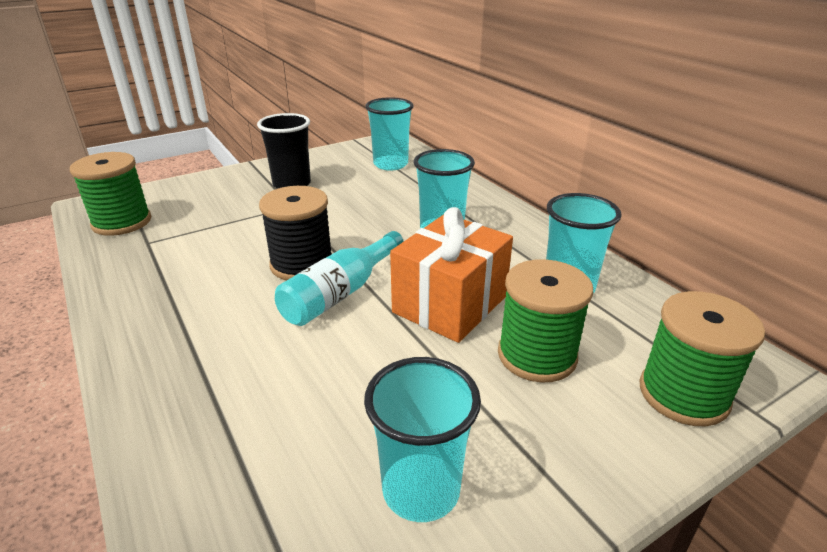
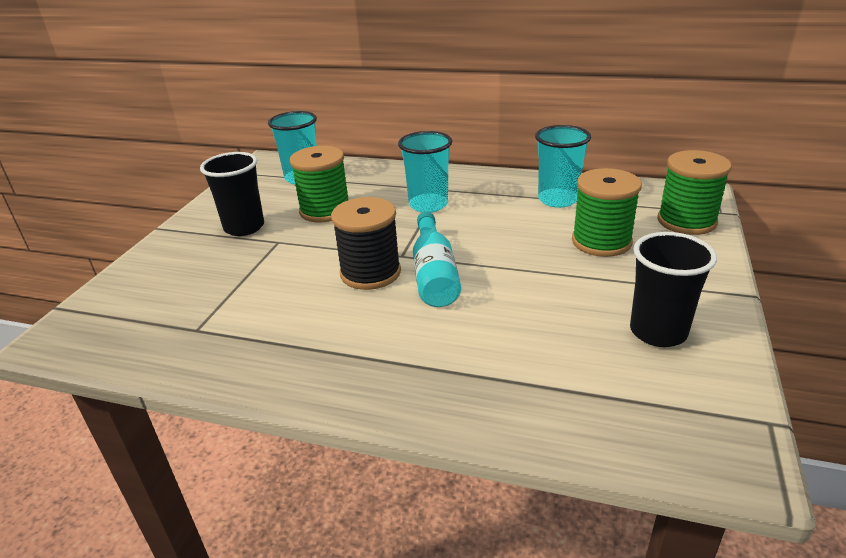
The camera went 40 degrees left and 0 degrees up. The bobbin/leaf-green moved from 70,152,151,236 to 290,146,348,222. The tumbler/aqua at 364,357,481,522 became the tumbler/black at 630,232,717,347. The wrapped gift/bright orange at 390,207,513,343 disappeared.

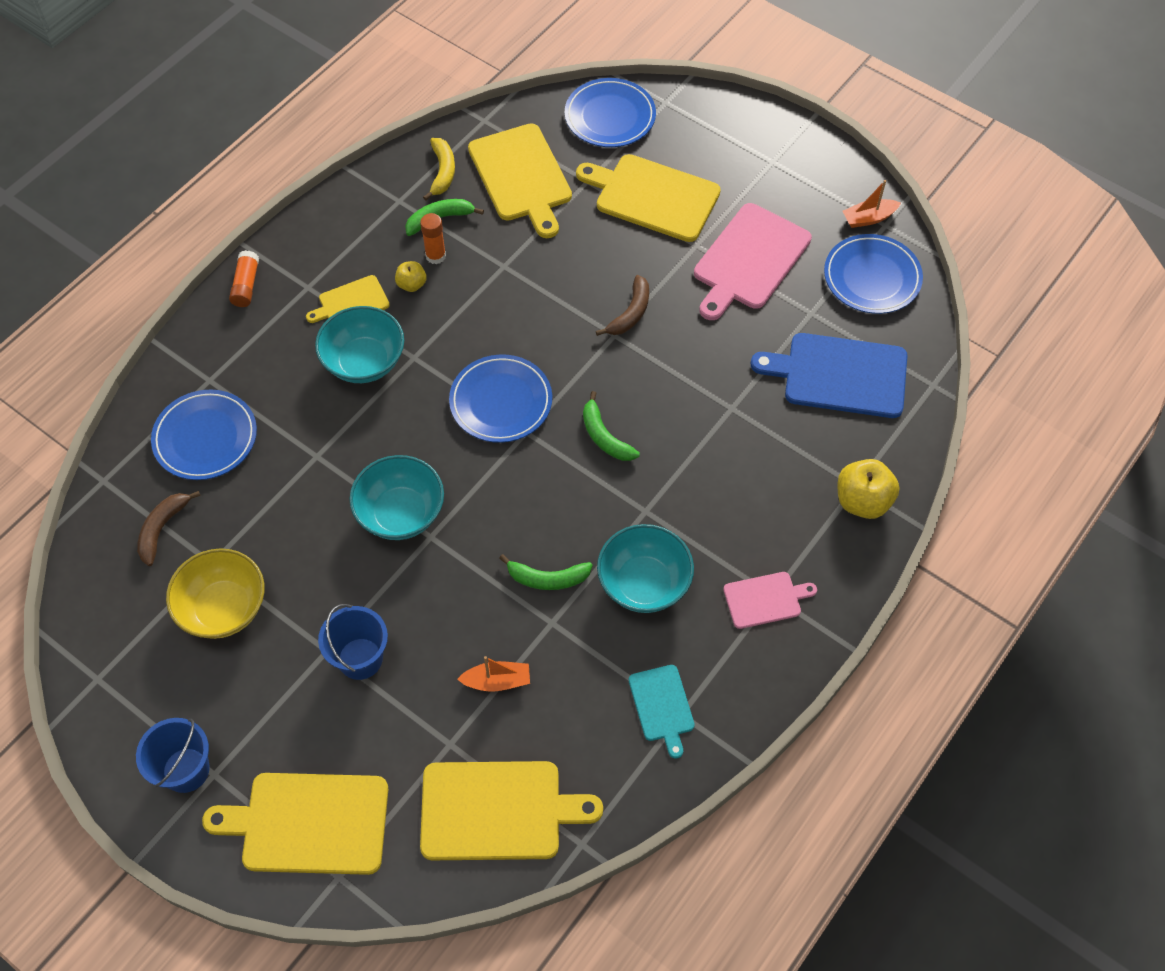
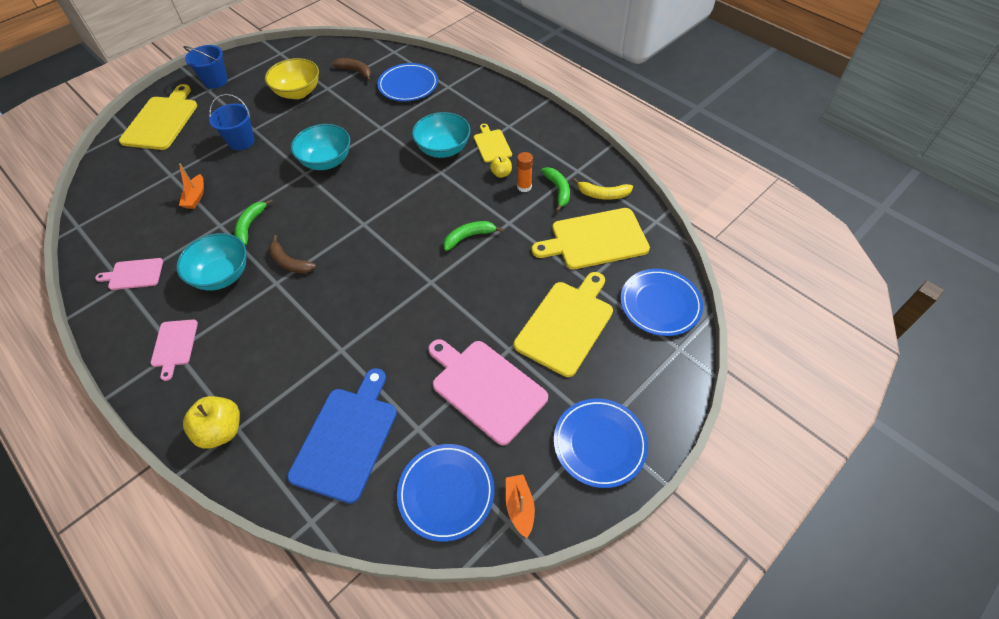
The camera went 100 degrees right and 5 degrees down. The stick of glue/bright orange at 229,250,259,307 disappeared. The cutting board/yellow at 420,761,603,860 disappeared. The plate/royal blue moved from 449,354,552,443 to 554,399,648,488. The banana/leaf-green moved from 583,391,640,461 to 443,221,503,251. The banana/brown moved from 596,275,649,336 to 269,235,316,273. The cutting board/aqua at 629,665,695,758 became the cutting board/pink at 95,258,163,290.

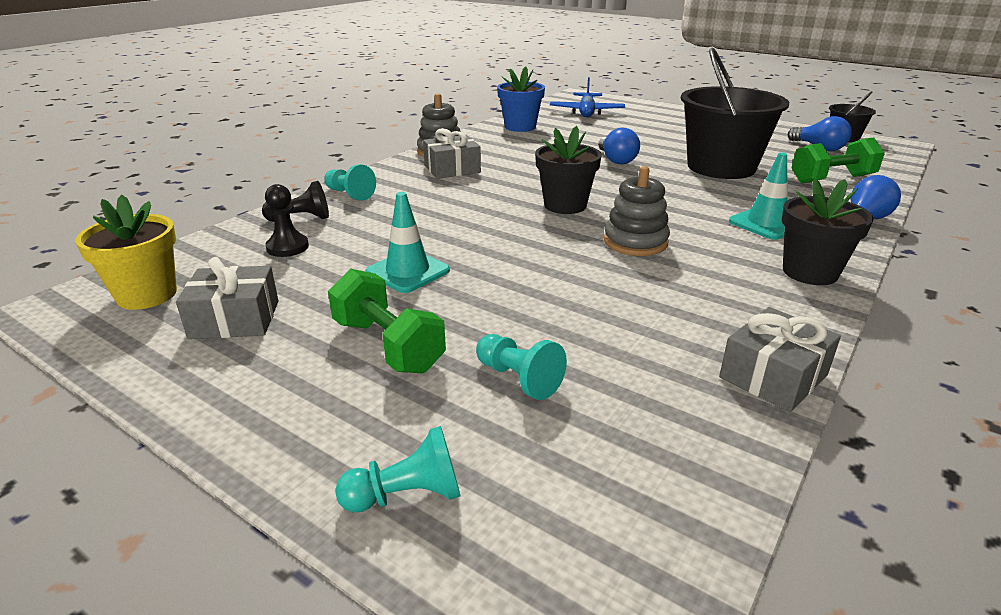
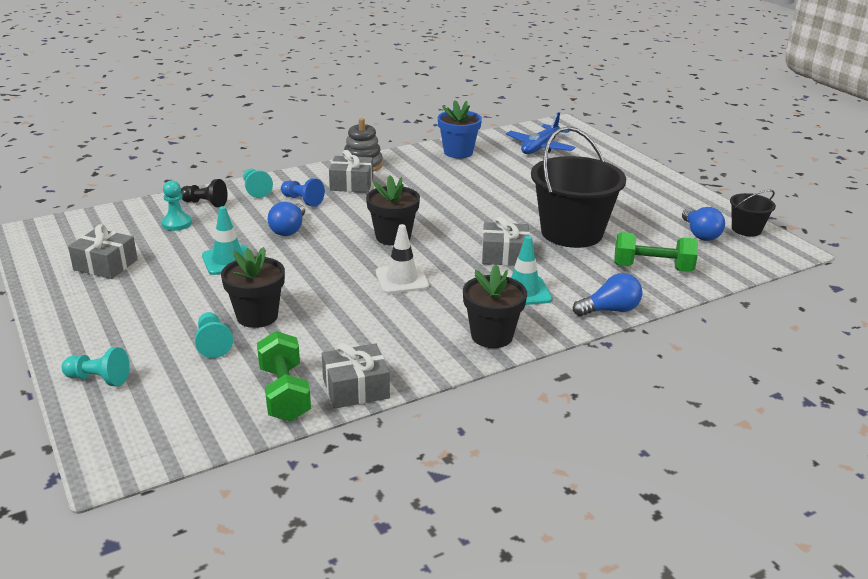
The camera went 25 degrees right and 0 degrees up. The plant pot/yellow at 75,195,177,310 disappeared. The game pawn/black at 265,184,309,257 became the game pawn/aqua at 162,180,192,231. The hand weight/leaf-green moved from 328,268,446,374 to 257,331,311,422. The bulb/royal blue moved from 598,128,640,164 to 268,202,305,236. The stacking toy/gray at 604,166,670,256 was replaced by the road cone/snow-white at 376,224,429,294. The plant pot/black at 221,247,285,328 appeared. The game pawn/royal blue at 281,178,325,207 appeared. The wrapped gift/gray at 482,216,530,266 appeared.

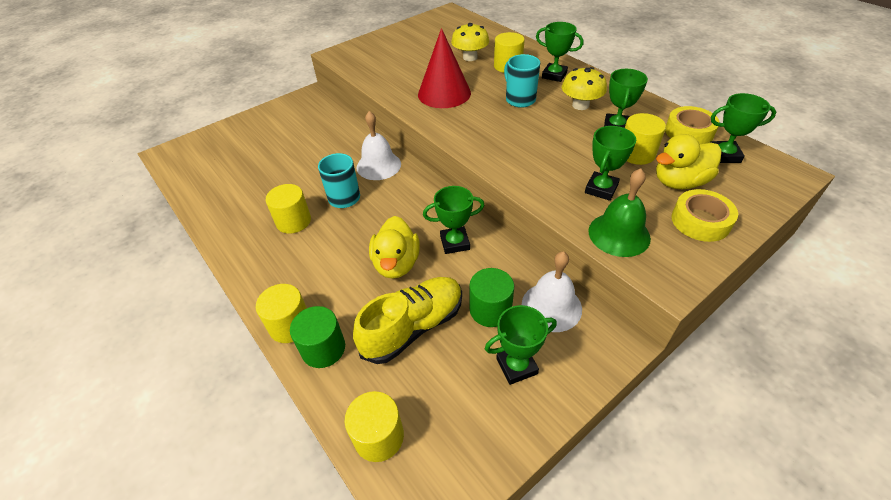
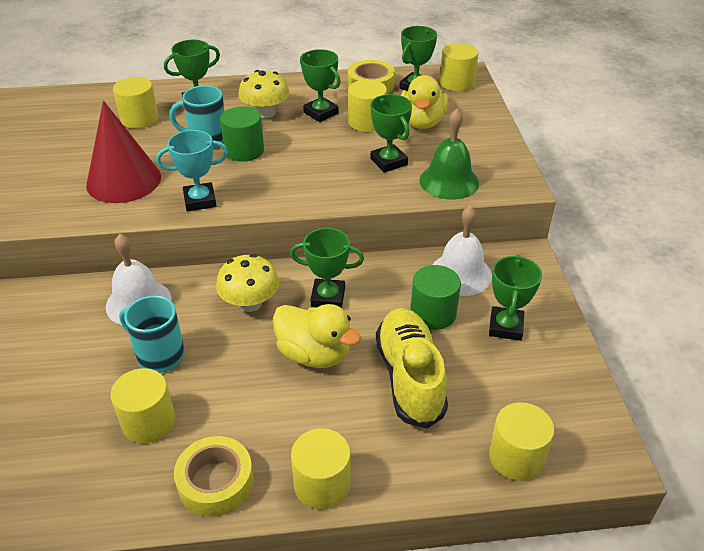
The camera went 60 degrees left and 5 degrees down. The solid cylinder/leaf-green moved from 290,306,345,368 to 220,106,264,162. The trophy/leaf-green at 423,186,485,254 turned 75 degrees clockwise. The mushroom/yellow moved from 451,23,489,61 to 216,254,279,312. The roll of tape/yellow moved from 671,189,738,242 to 174,436,254,517. The trophy/aqua at 156,130,228,212 appeared. The solid cylinder/yellow at 440,43,478,91 appeared.

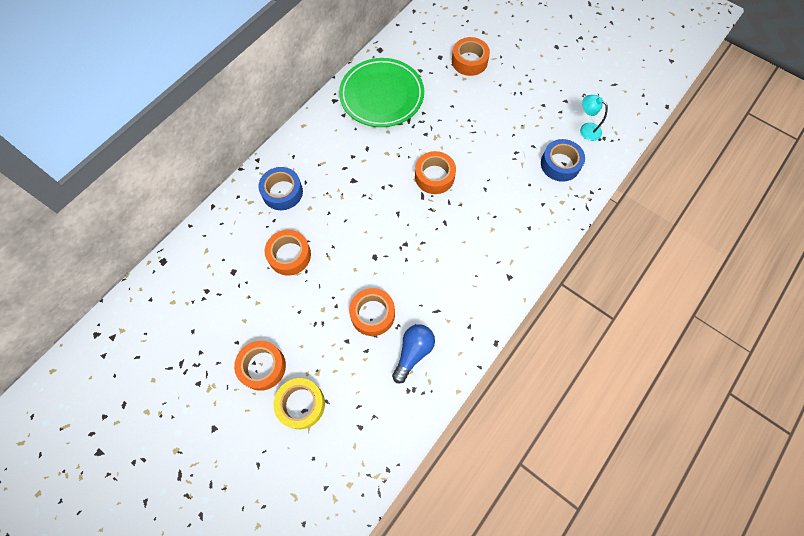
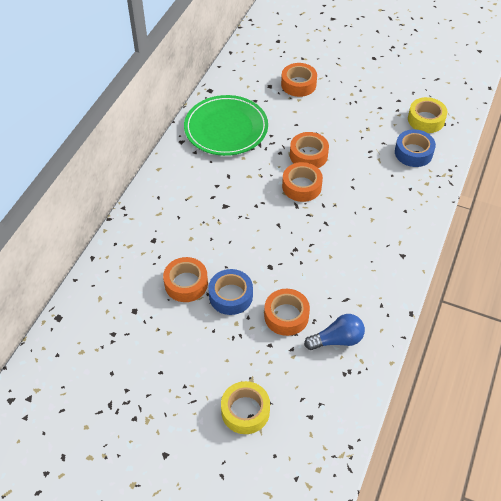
The camera went 15 degrees left and 15 degrees down. The roll of tape/bright orange moved from 234,341,286,391 to 290,132,329,168. The roll of tape/royal blue moved from 258,167,303,210 to 208,269,253,315. The bulb/royal blue at 392,324,435,384 turned 60 degrees clockwise. The reading lamp/aqua at 580,95,608,141 was replaced by the roll of tape/yellow at 408,97,447,133.

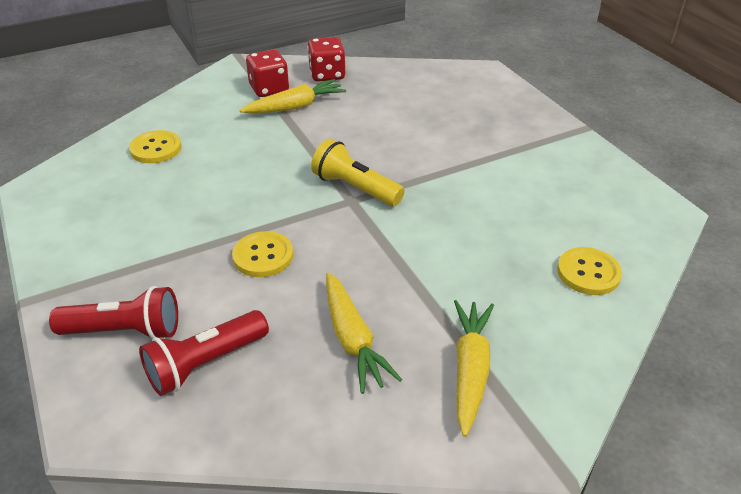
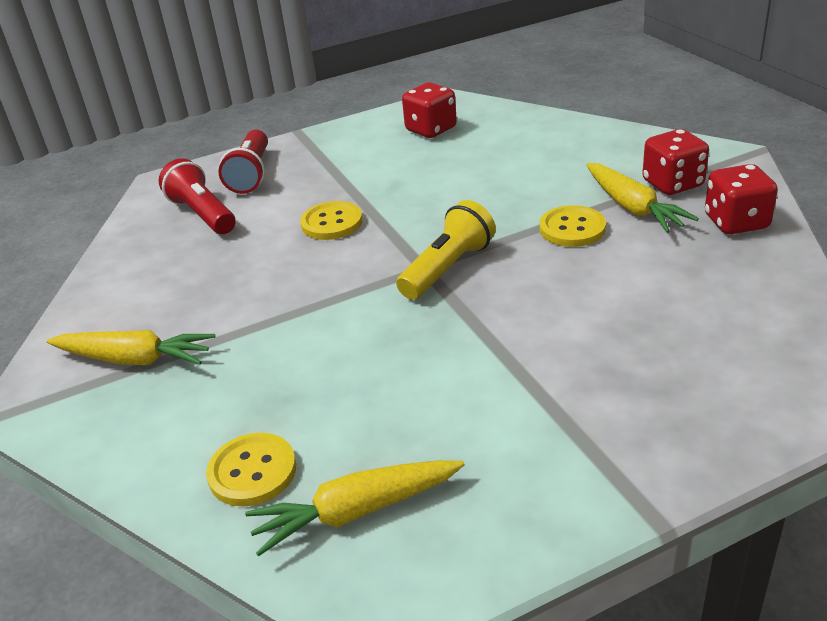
The camera went 95 degrees right and 5 degrees down. The shirt button/yellow moved from 129,130,182,163 to 540,205,606,247. The toy carrot/yellow moved from 326,272,402,394 to 245,460,465,556. The game die/red at 402,83,457,138 appeared.

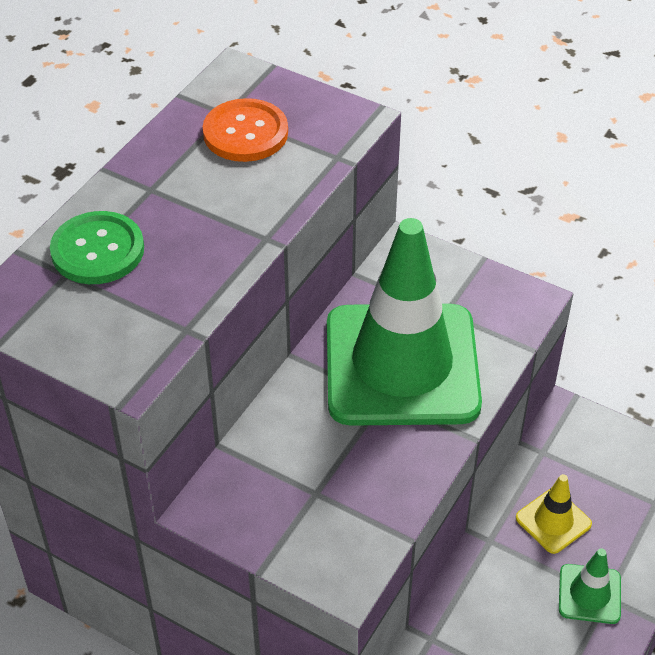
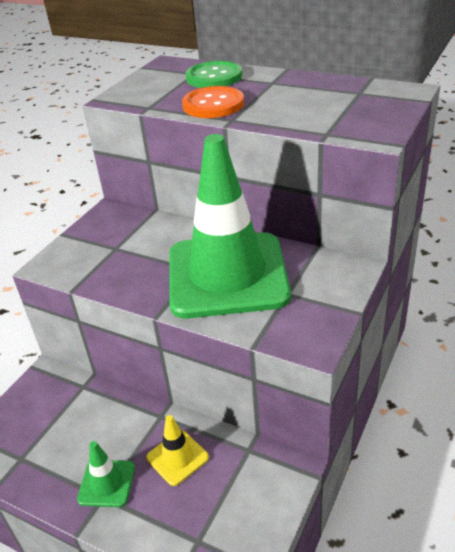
The camera went 90 degrees right and 10 degrees down. The shirt button/bright orange moved from 203,98,288,162 to 182,86,244,118.

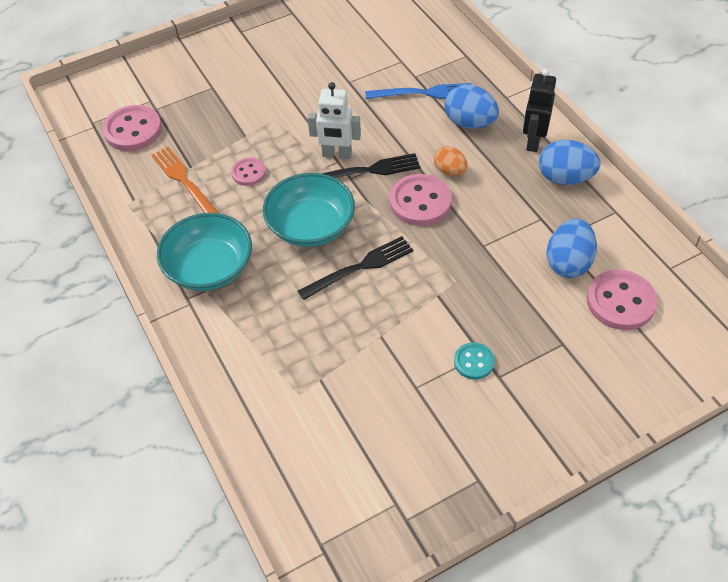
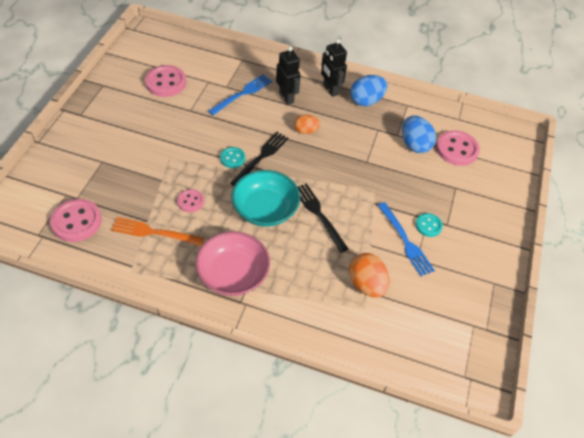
The camera went 50 degrees left and 0 degrees up. The bowl/aqua at 157,213,252,291 became the bowl/pink at 195,231,270,296. The dinner fork/black at 298,236,413,300 turned 45 degrees counterclockwise. The robot figure/snow-white at 308,82,361,159 was replaced by the shirt button/aqua at 220,147,245,168. The shirt button/pink moved from 390,174,452,226 to 145,65,186,97. The egg/royal blue at 445,84,499,129 was replaced by the robot figure/black at 276,46,301,105. The egg/bright orange at 349,253,389,298 appeared. The dinner fork/royal blue at 377,202,435,276 appeared.

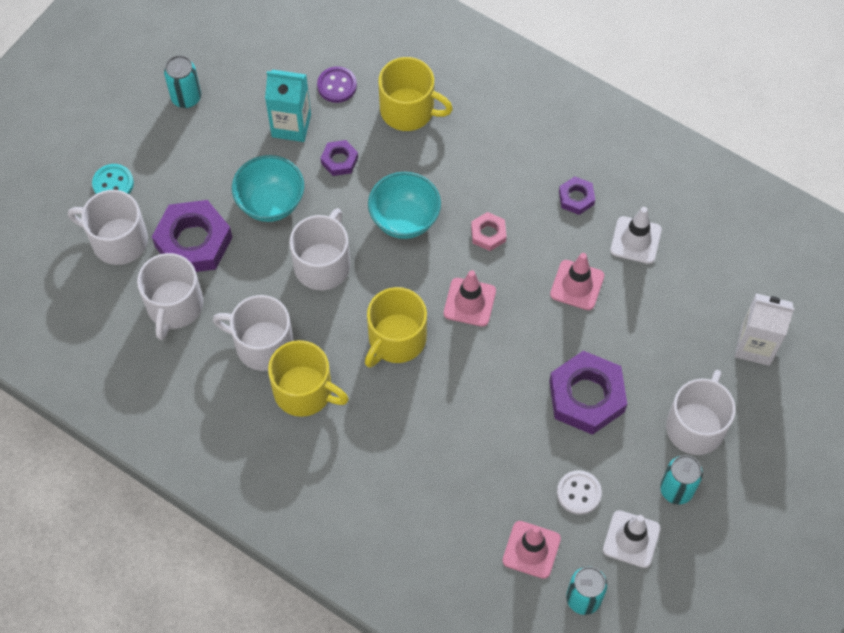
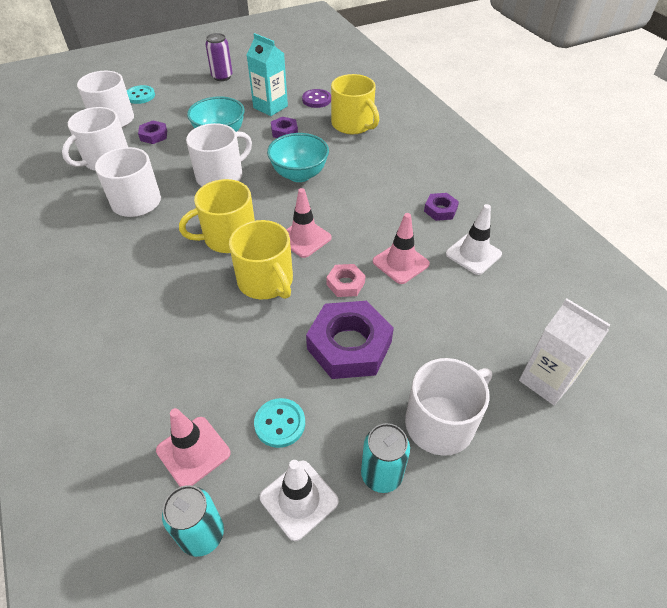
The camera went 30 degrees right and 15 degrees down. The hexagon nut/violet at 152,200,232,272 changed to 0.50 times the size. The can/aqua at 164,55,201,108 became the can/violet at 205,33,233,81. The tea mug/yellow moved from 268,340,349,417 to 229,220,293,299. The hexagon nut/pink moved from 471,212,507,251 to 326,264,365,297. The shirt button/snow-white at 557,470,602,515 became the shirt button/aqua at 254,398,305,448.

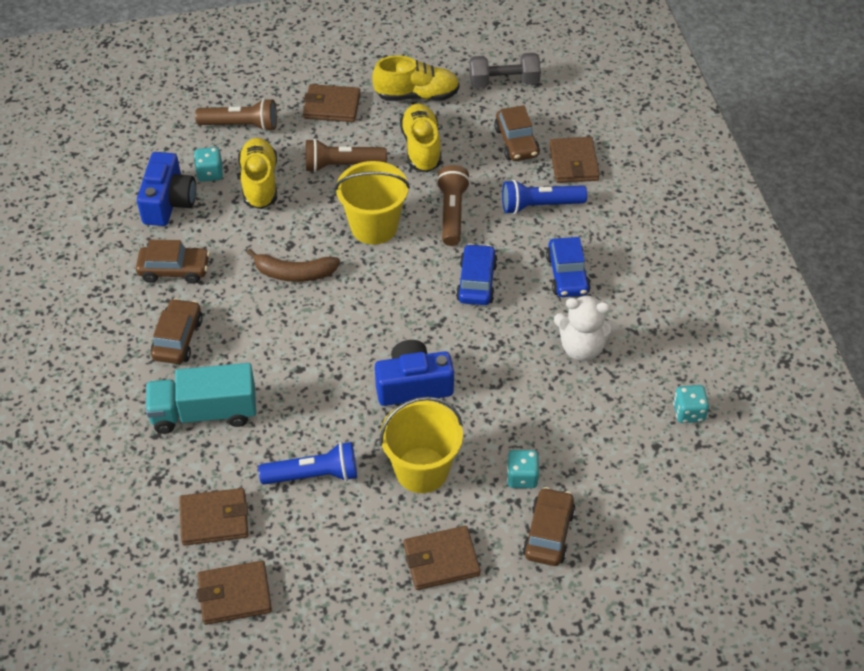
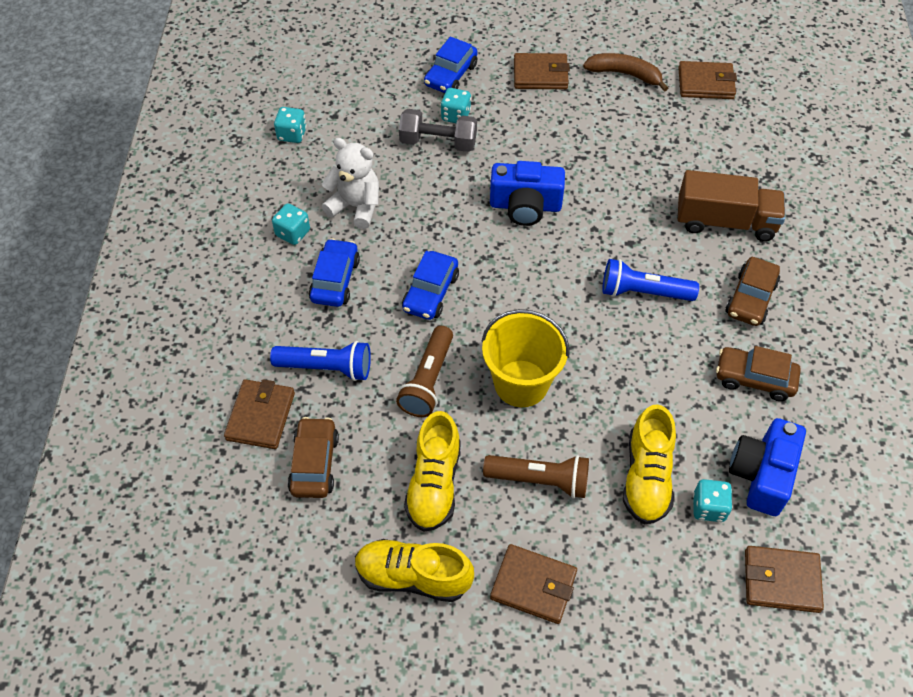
The camera went 165 degrees left and 5 degrees up. The truck/aqua at 146,363,256,434 became the truck/brown at 678,170,785,241. The wallet/brown moved from 179,488,248,546 to 745,546,824,613. The flashlight/brown at 195,98,277,131 disappeared. The banana/brown moved from 247,249,340,282 to 583,53,668,92. The flashlight/royal blue moved from 258,442,357,485 to 602,259,699,301. The pail/yellow at 380,397,463,493 disappeared. The hand weight/gray moved from 469,53,541,88 to 399,109,477,152. The toy car/brown at 523,487,576,566 became the toy car/royal blue at 424,37,477,93. The game die/aqua at 272,203,310,245 appeared.

